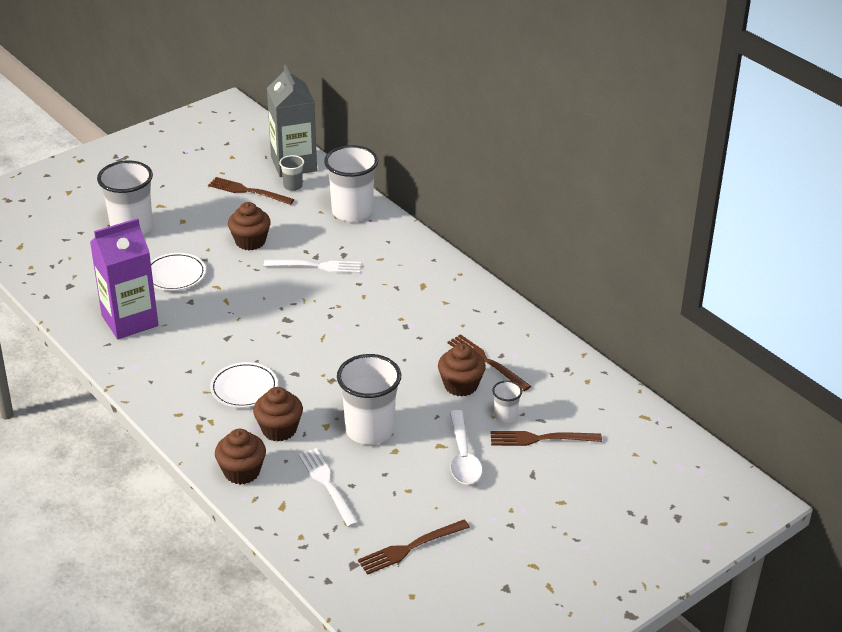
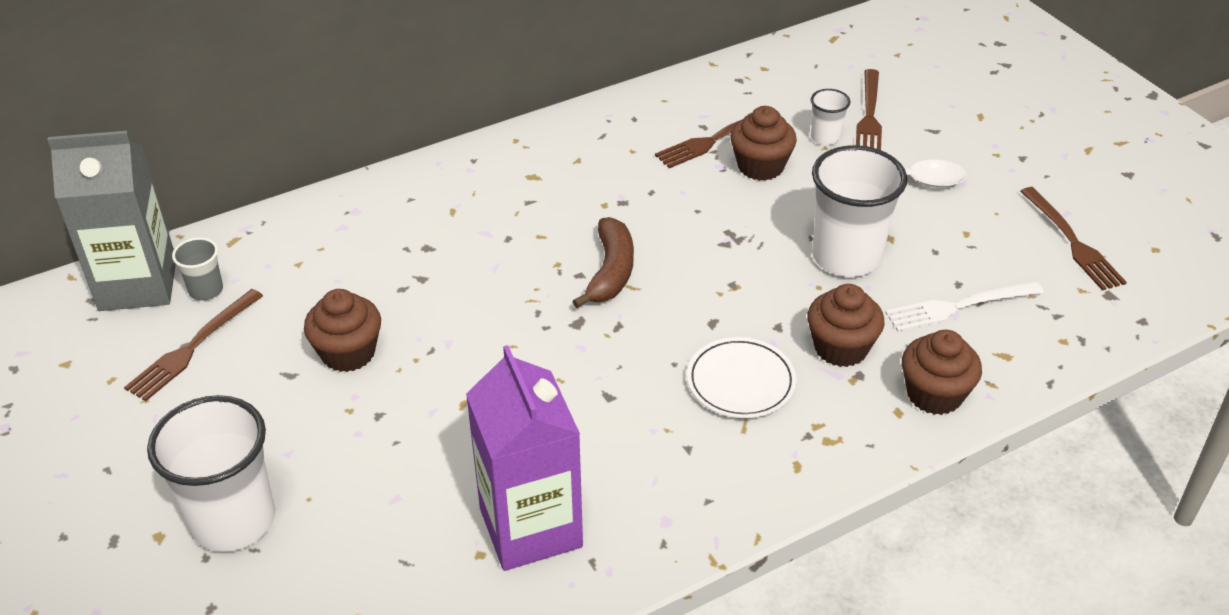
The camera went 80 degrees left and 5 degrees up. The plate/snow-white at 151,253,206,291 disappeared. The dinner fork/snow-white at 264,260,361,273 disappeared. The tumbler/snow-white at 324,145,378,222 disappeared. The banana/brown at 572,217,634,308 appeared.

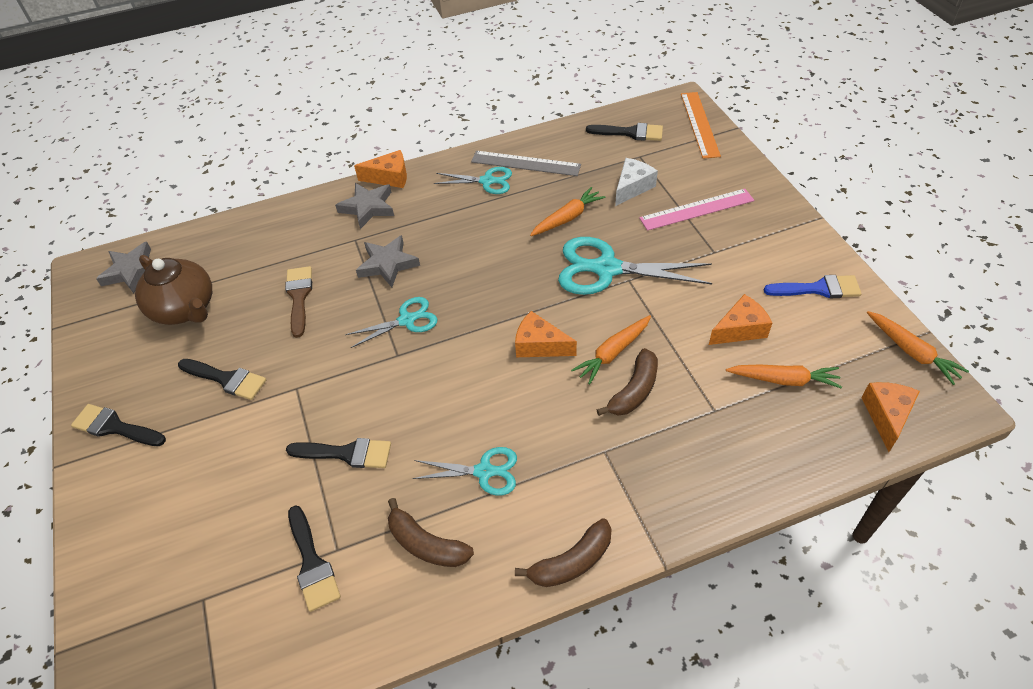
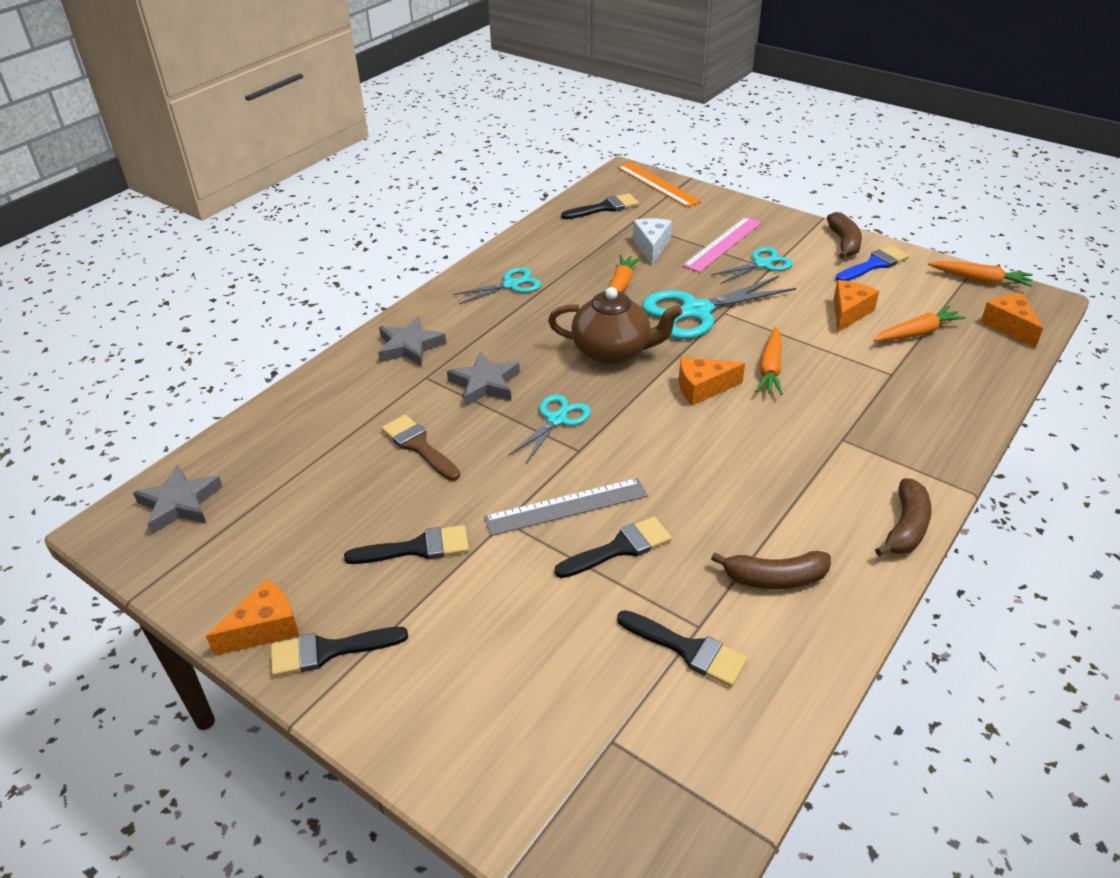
The camera went 35 degrees left and 10 degrees down. The teapot/brown moved from 135,255,212,325 to 548,287,682,364. The piece of cheese/bright orange moved from 354,150,407,188 to 206,579,299,656. The scissors/aqua moved from 412,447,517,496 to 711,247,793,284. The ruler/gray moved from 471,151,581,176 to 484,478,648,536. The banana/brown moved from 596,348,658,416 to 827,212,862,259.

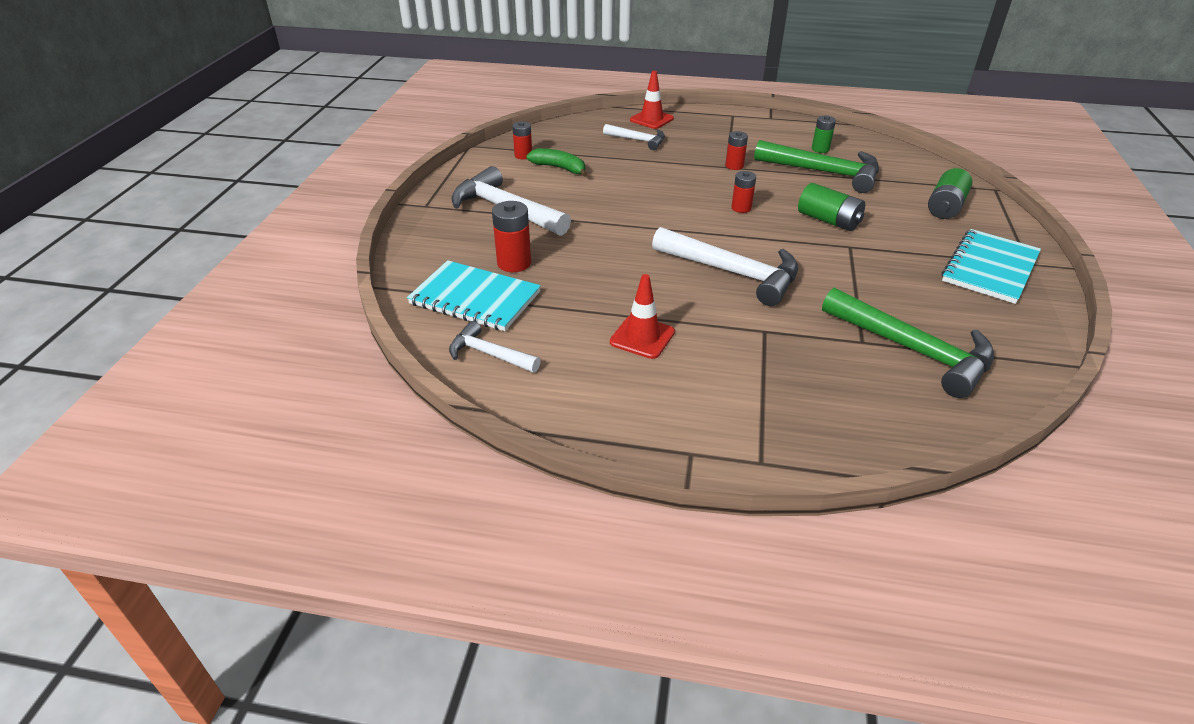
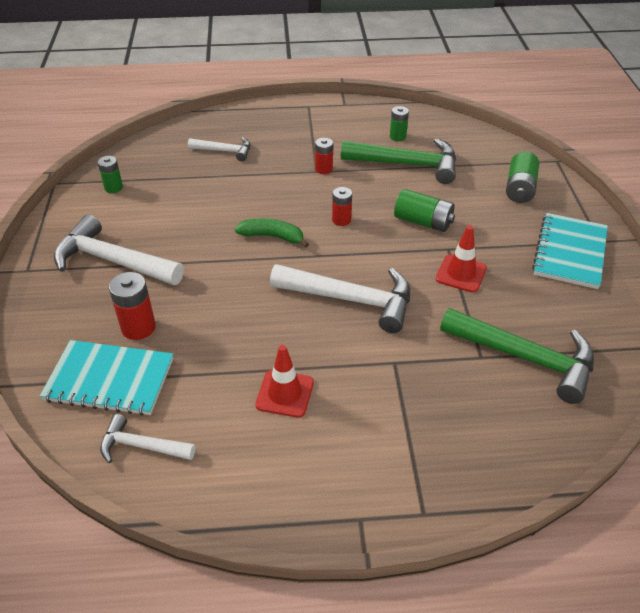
The camera went 15 degrees left and 5 degrees up. The battery/red at 512,121,532,159 became the battery/leaf-green at 98,156,123,193. The banana/leaf-green moved from 526,148,587,177 to 235,218,309,247. The road cone/red moved from 630,71,674,129 to 436,225,487,293.

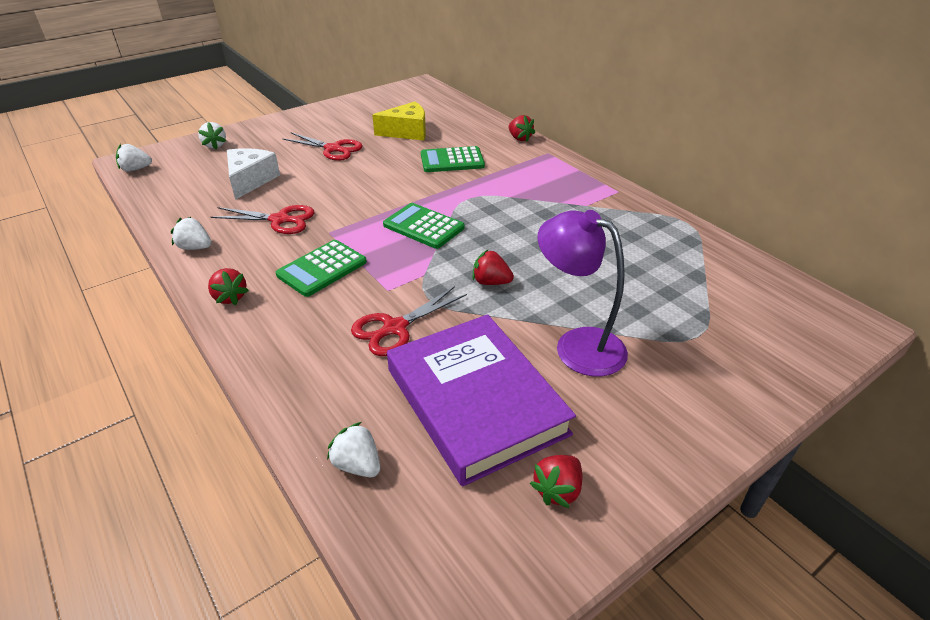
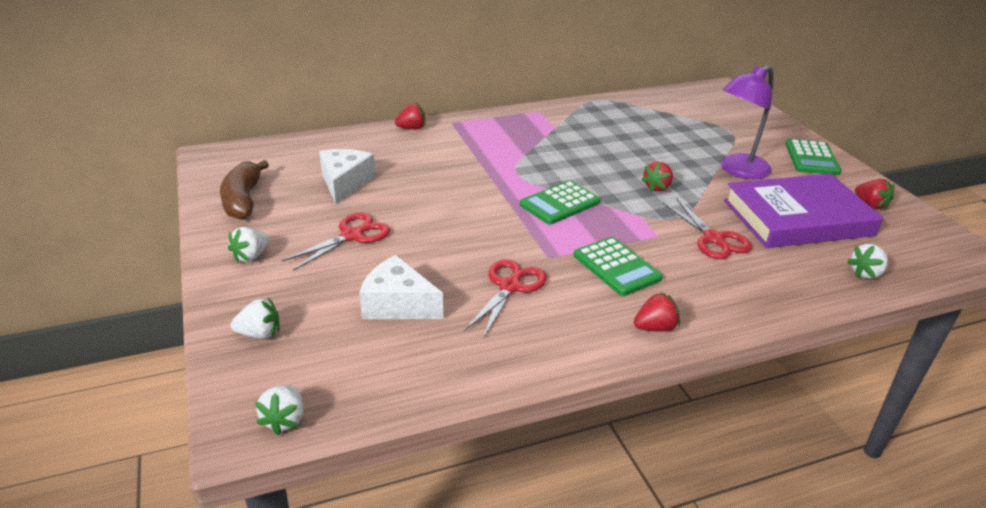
The camera went 75 degrees left and 5 degrees down. The toy strawberry/snow-white moved from 171,217,212,250 to 228,227,270,262. The piece of cheese/yellow at 372,102,426,140 became the piece of cheese/snow-white at 319,149,375,204. The adding machine/leaf-green moved from 421,146,485,172 to 785,139,841,175. The banana/brown at 220,160,269,220 appeared.

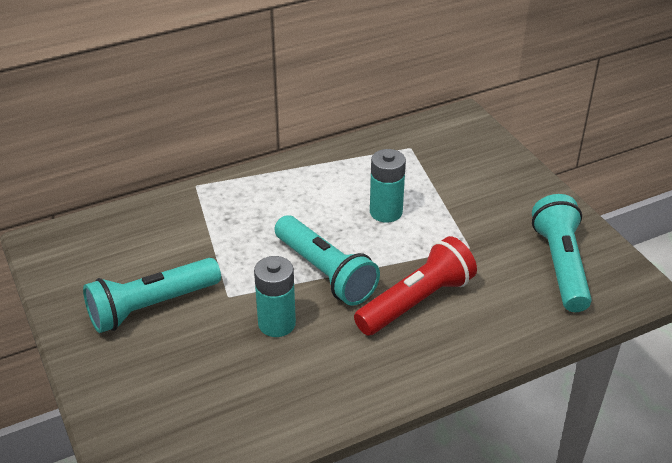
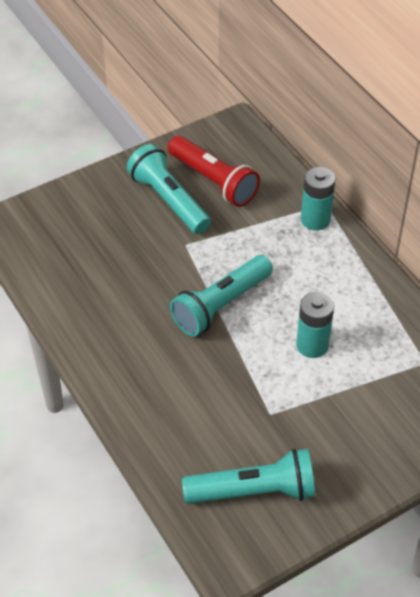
The camera went 85 degrees right and 10 degrees up. The battery/aqua moved from 254,256,296,337 to 301,167,335,231. The flashlight/red moved from 354,236,477,336 to 168,136,260,207.

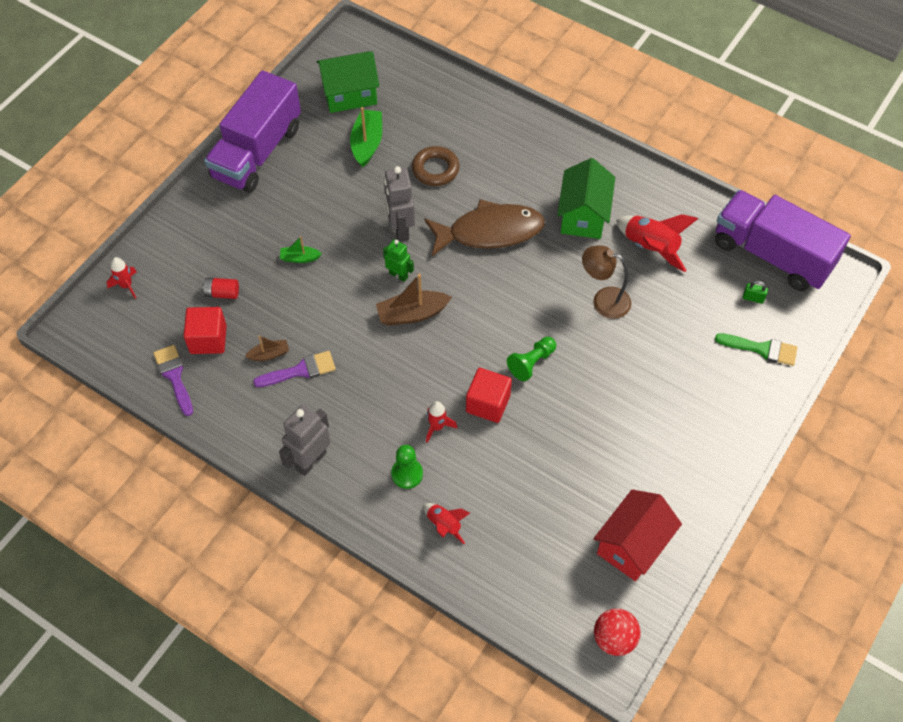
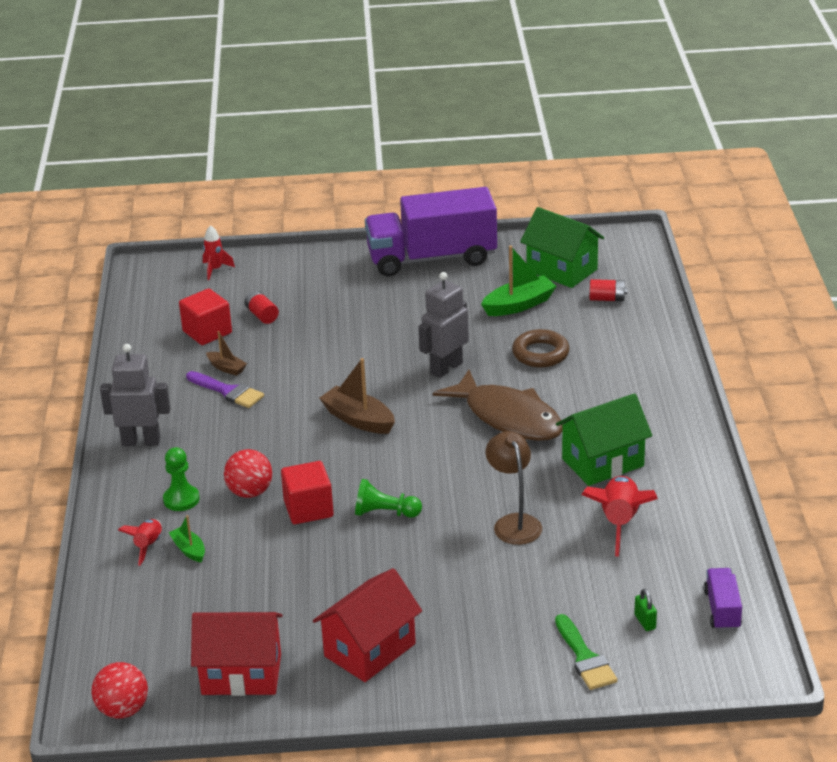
The camera went 55 degrees right and 25 degrees down. The paintbrush/violet at 153,345,193,416 disappeared. The sailboat/leaf-green moved from 280,236,322,263 to 169,515,205,563. The robot figure/leaf-green at 383,239,414,282 disappeared. The rocket/red at 426,401,457,443 was replaced by the play ball/red at 224,449,272,498. The truck/violet at 715,190,851,291 changed to 0.43 times the size. The cottage/red at 313,568,422,682 appeared. The battery/red at 590,279,627,301 appeared.

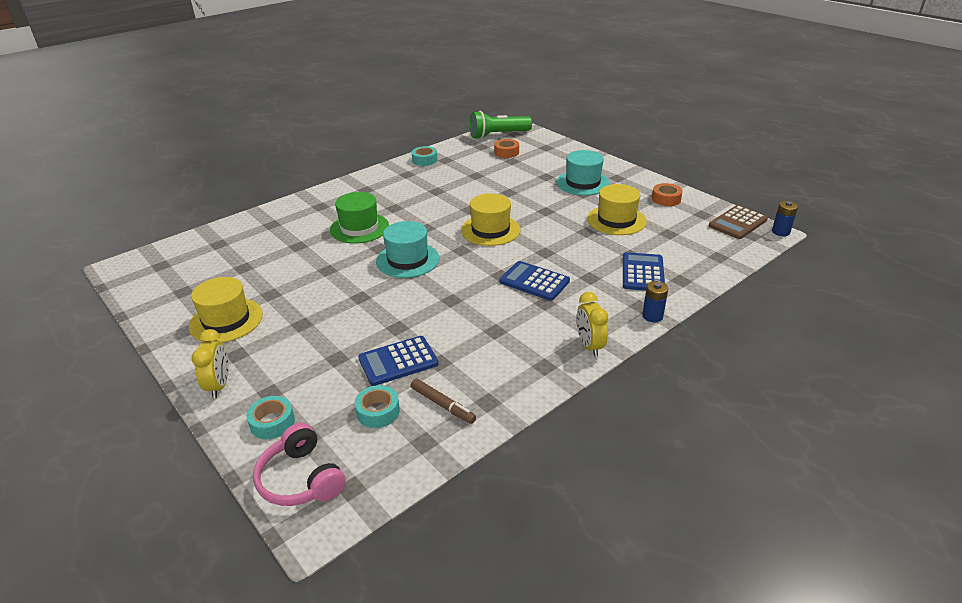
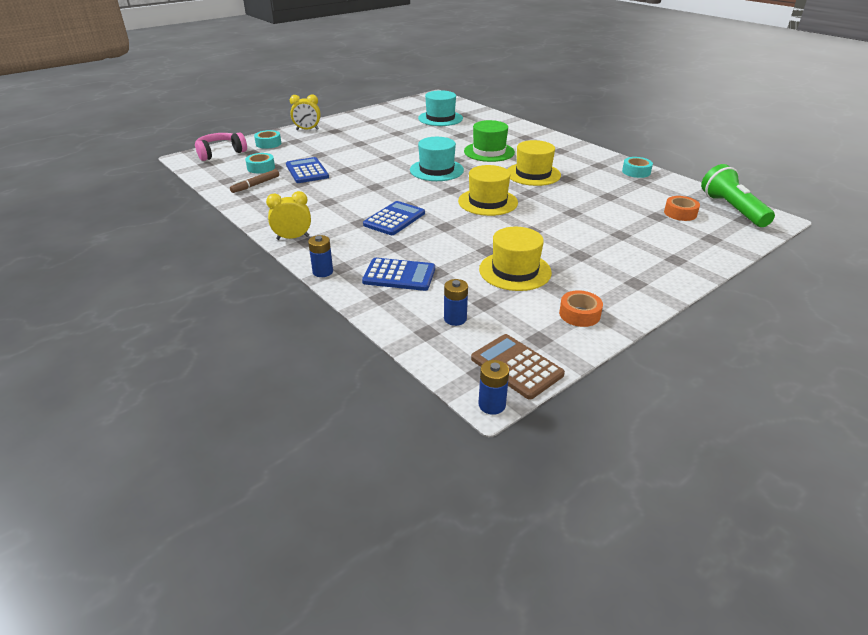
The camera went 90 degrees right and 0 degrees up. The tall hat/yellow moved from 189,277,263,343 to 507,140,561,186. The tall hat/aqua moved from 556,150,610,195 to 418,90,463,126. The battery/royal blue at 444,279,468,326 appeared.

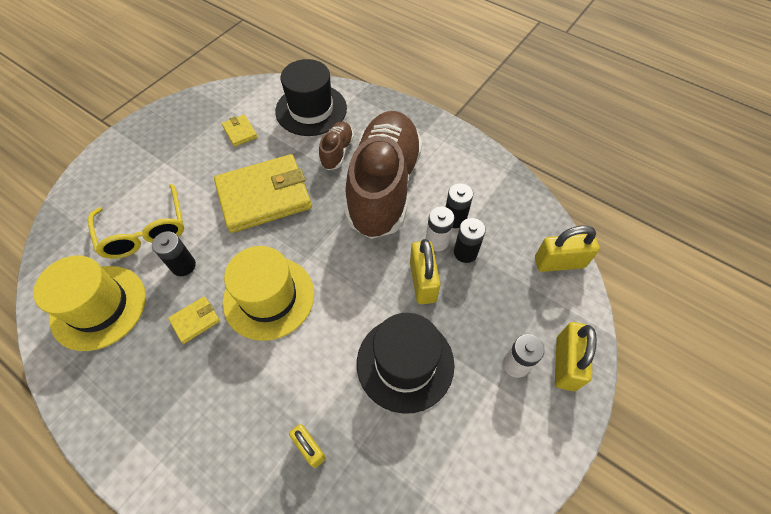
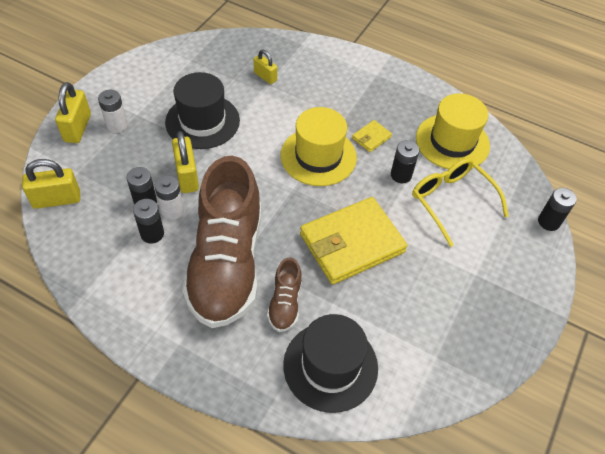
The camera went 170 degrees right and 5 degrees down. The wallet/yellow at 222,114,258,147 disappeared. The battery/black at 538,188,577,231 appeared.

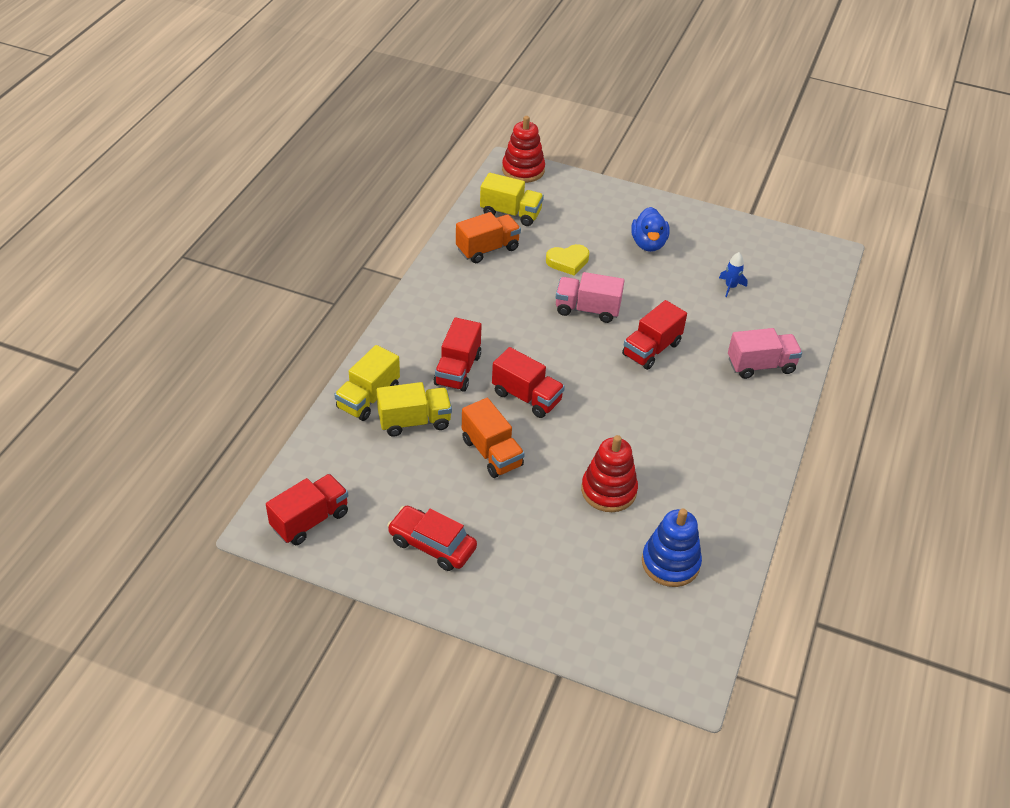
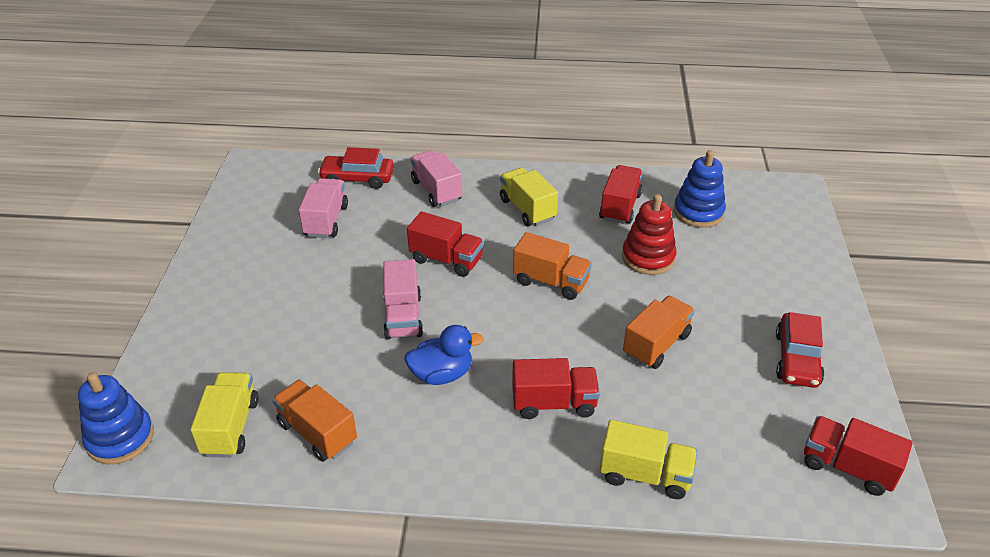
The camera went 105 degrees left and 5 degrees down. The truck/yellow moved from 377,382,452,437 to 500,168,558,226. The truck/red moved from 492,347,565,418 to 599,165,643,224. The stacking toy/red at 502,116,545,183 became the stacking toy/royal blue at 78,372,154,464. The heart shape/yellow at 546,244,589,276 disappeared. The duck/royal blue moved from 631,207,670,252 to 404,325,484,385. The rocket/royal blue at 719,252,748,297 was replaced by the truck/pink at 299,178,348,238. The toy car/red at 318,147,394,189 appeared. The truck/bright orange at 513,232,592,300 appeared.

